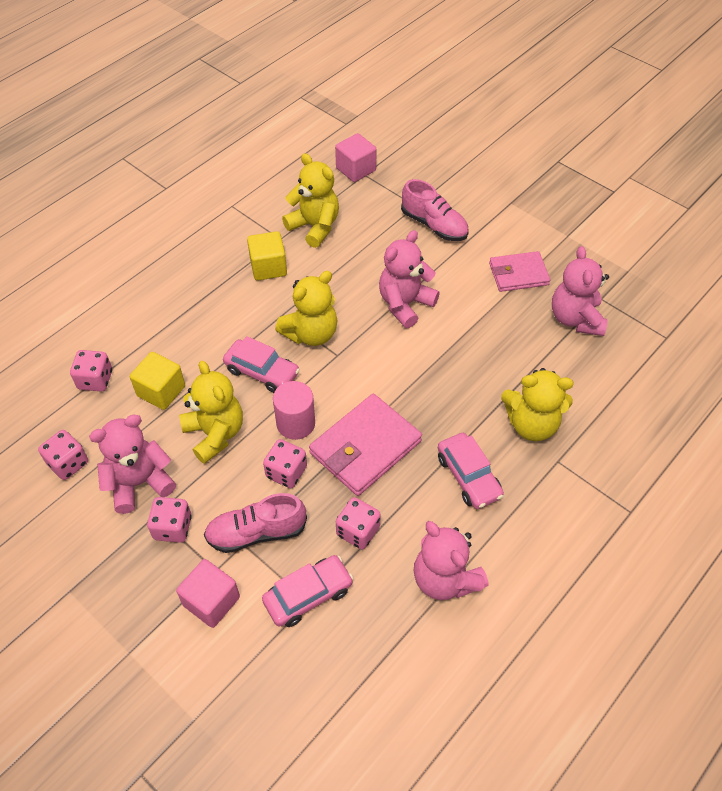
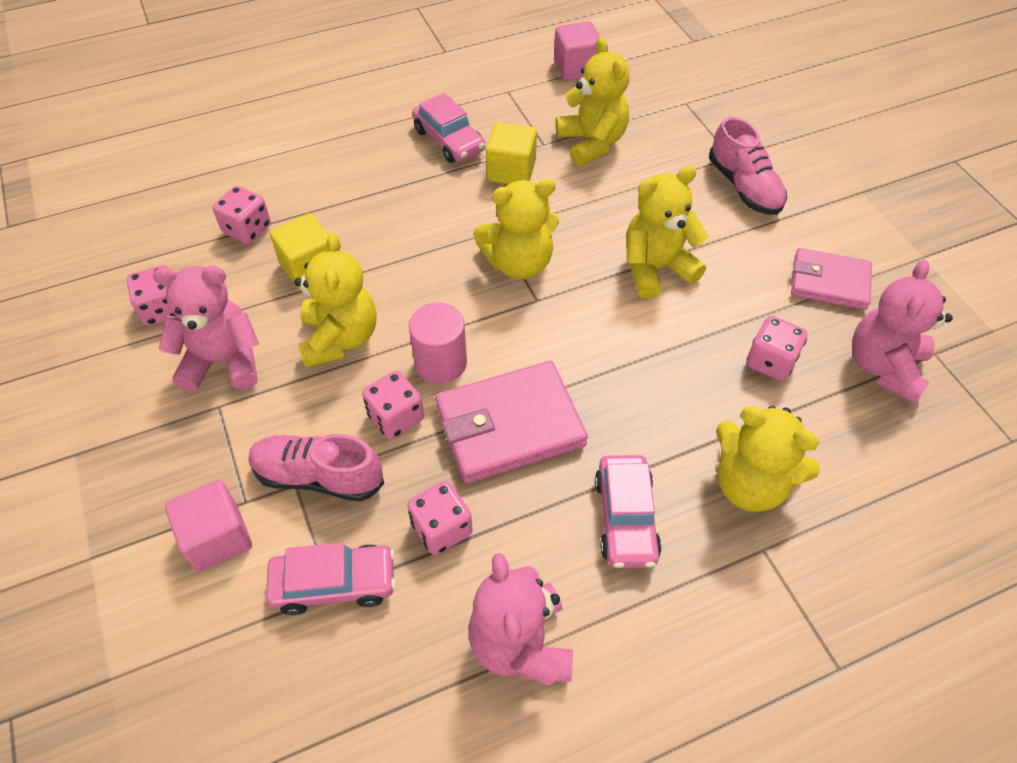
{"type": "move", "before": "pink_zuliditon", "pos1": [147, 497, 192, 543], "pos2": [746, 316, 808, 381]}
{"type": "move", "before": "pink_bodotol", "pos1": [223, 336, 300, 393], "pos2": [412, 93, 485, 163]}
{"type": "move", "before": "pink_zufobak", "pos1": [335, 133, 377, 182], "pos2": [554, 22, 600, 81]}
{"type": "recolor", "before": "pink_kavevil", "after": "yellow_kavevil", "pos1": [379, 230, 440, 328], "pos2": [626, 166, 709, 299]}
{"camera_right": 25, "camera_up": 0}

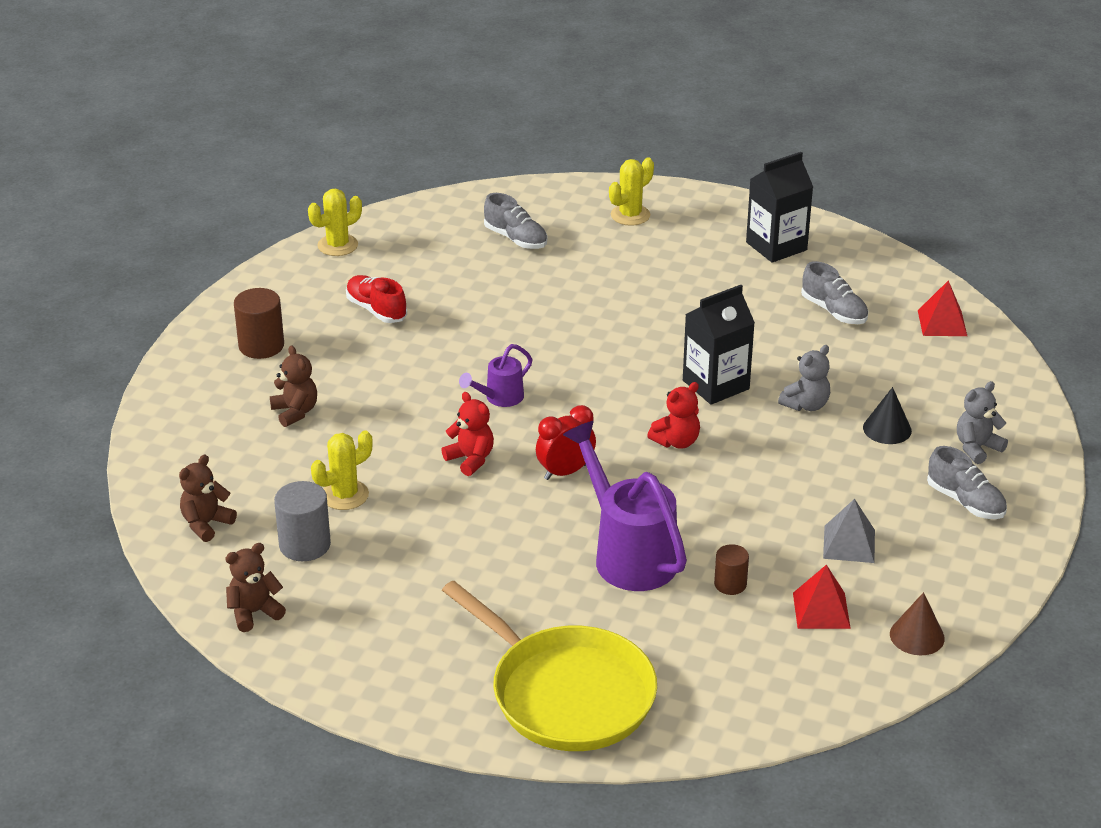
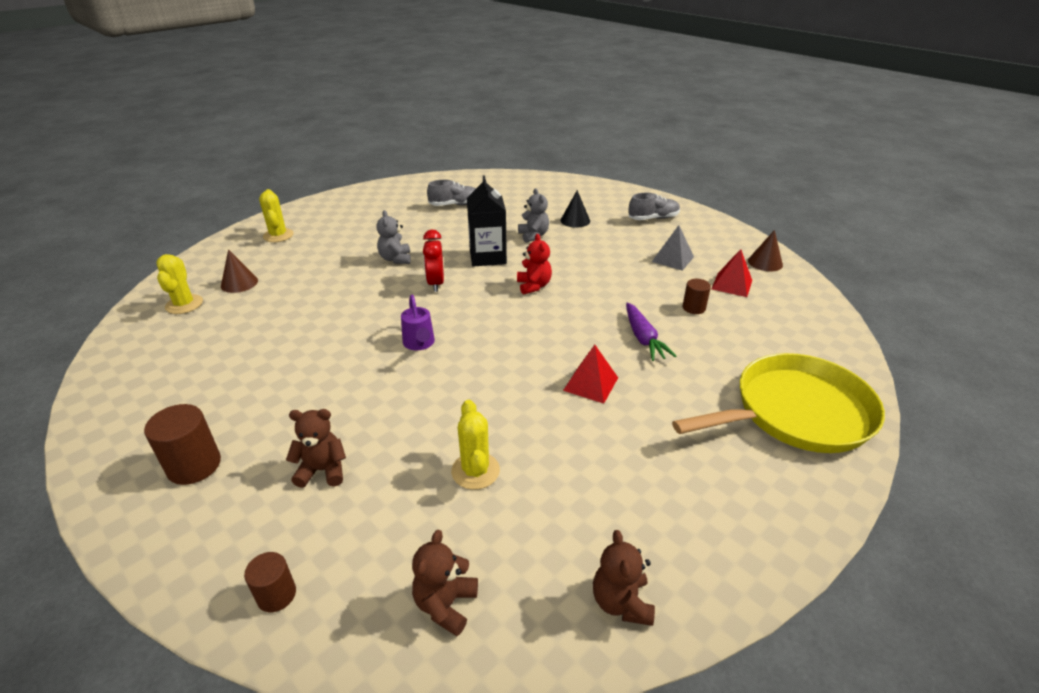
{"type": "delete", "before": "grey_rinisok", "pos1": [274, 481, 331, 561]}
{"type": "delete", "before": "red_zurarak", "pos1": [346, 275, 407, 323]}
{"type": "delete", "before": "red_kavevil", "pos1": [442, 392, 494, 476]}
{"type": "delete", "before": "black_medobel", "pos1": [746, 152, 813, 263]}
{"type": "insert", "after": "brown_rinisok", "pos2": [244, 552, 296, 612]}
{"type": "move", "before": "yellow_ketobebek", "pos1": [308, 189, 362, 256], "pos2": [156, 254, 203, 314]}
{"type": "move", "before": "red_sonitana", "pos1": [536, 405, 596, 480], "pos2": [423, 230, 444, 292]}
{"type": "move", "before": "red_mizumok", "pos1": [918, 280, 967, 336], "pos2": [563, 345, 618, 404]}
{"type": "move", "before": "grey_kavevil", "pos1": [957, 381, 1008, 464], "pos2": [376, 210, 411, 264]}
{"type": "replace", "before": "grey_zurarak", "after": "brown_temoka", "pos1": [484, 193, 547, 249], "pos2": [221, 249, 258, 293]}
{"type": "replace", "before": "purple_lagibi", "after": "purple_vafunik", "pos1": [563, 421, 687, 591], "pos2": [626, 302, 676, 361]}
{"type": "rotate", "before": "brown_kavevil", "pos1": [179, 455, 237, 542], "pos2": [412, 530, 478, 636], "turn": 45}
{"camera_right": -65, "camera_up": 0}

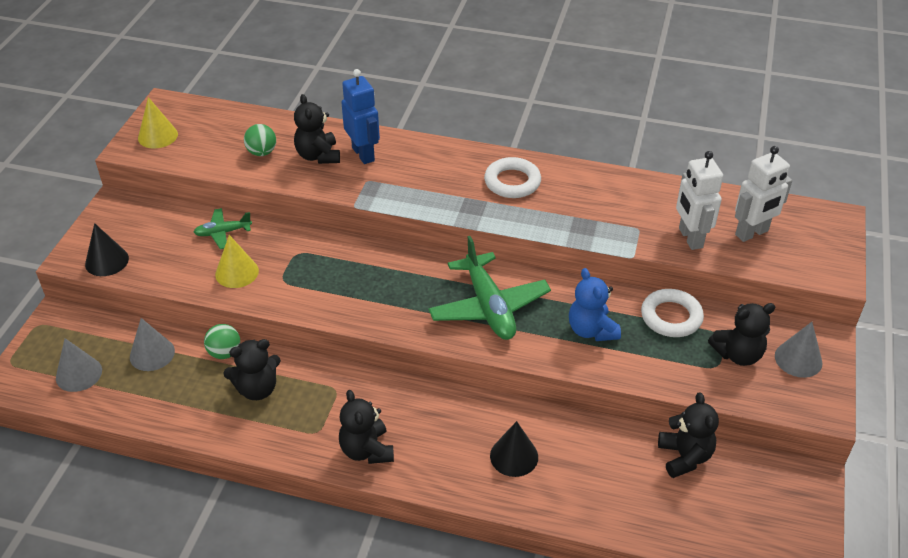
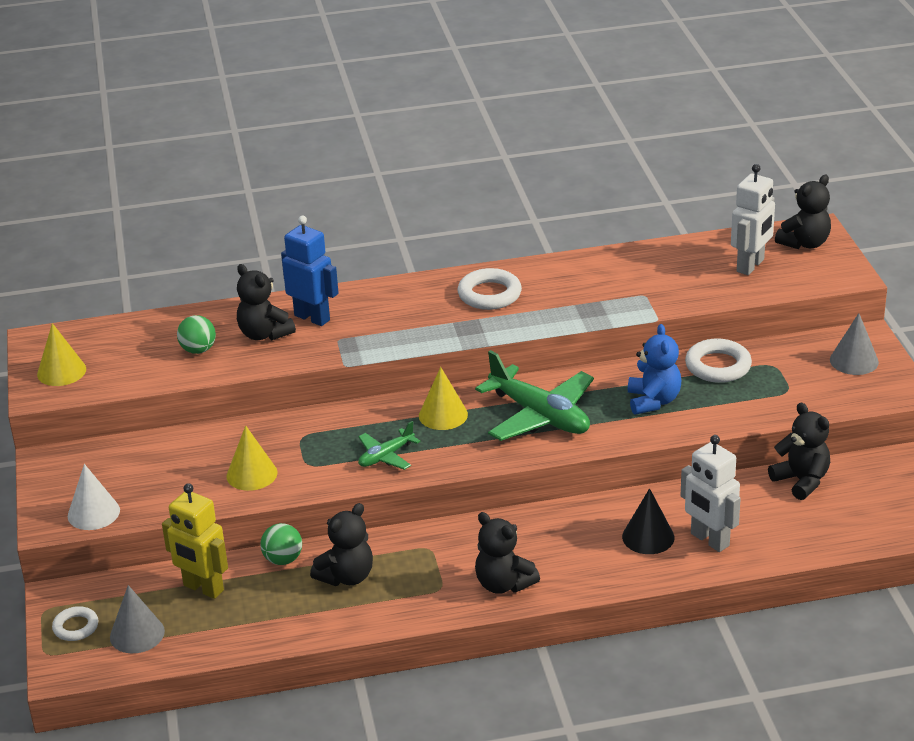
{"type": "insert", "after": "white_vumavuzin", "pos2": [52, 606, 99, 641]}
{"type": "insert", "after": "yellow_temoka", "pos2": [419, 367, 468, 430]}
{"type": "move", "before": "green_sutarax", "pos1": [194, 208, 252, 249], "pos2": [358, 421, 421, 470]}
{"type": "move", "before": "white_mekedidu", "pos1": [676, 151, 723, 250], "pos2": [681, 435, 741, 552]}
{"type": "move", "before": "black_kavevil", "pos1": [708, 303, 775, 366], "pos2": [775, 175, 831, 249]}
{"type": "replace", "before": "grey_temoka", "after": "yellow_mekedidu", "pos1": [130, 318, 175, 371], "pos2": [162, 483, 228, 599]}
{"type": "recolor", "before": "black_temoka", "after": "white_temoka", "pos1": [85, 223, 129, 276], "pos2": [68, 464, 120, 530]}
{"type": "rotate", "before": "blue_kavevil", "pos1": [569, 268, 621, 341], "pos2": [628, 324, 681, 415], "turn": -135}
{"camera_right": -25, "camera_up": -10}

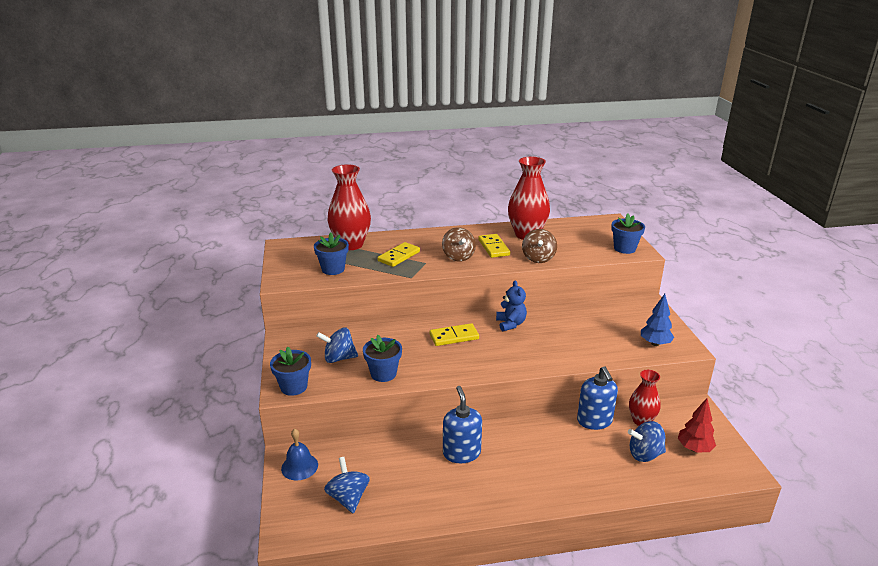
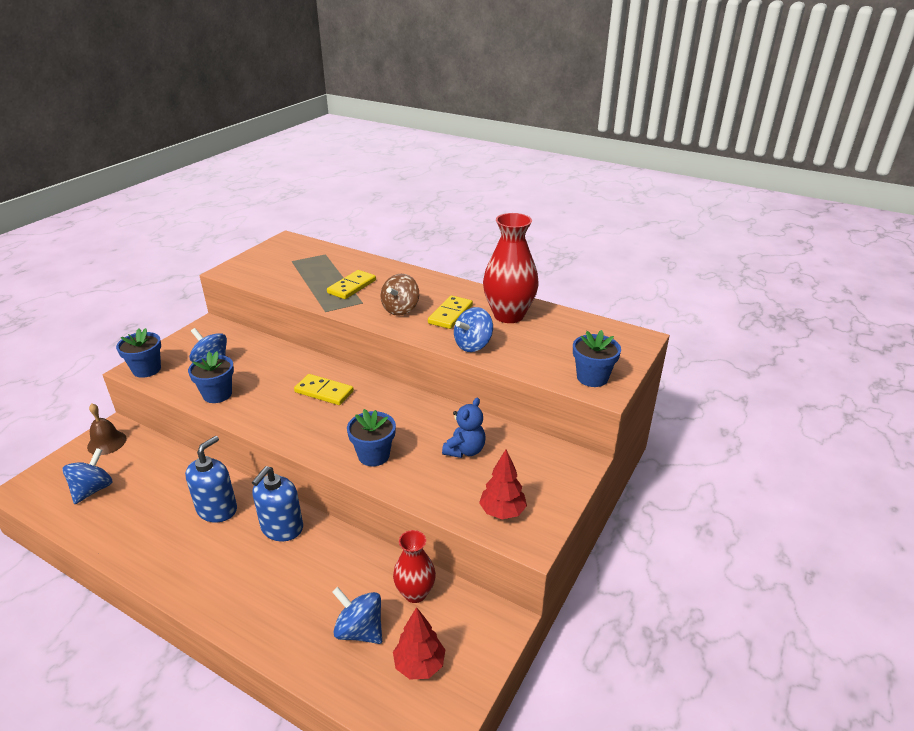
{"type": "delete", "before": "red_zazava", "pos1": [328, 164, 371, 250]}
{"type": "move", "before": "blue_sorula", "pos1": [314, 233, 349, 275], "pos2": [347, 409, 396, 466]}
{"type": "move", "before": "blue_kavevil", "pos1": [496, 280, 527, 332], "pos2": [442, 398, 486, 458]}
{"type": "move", "before": "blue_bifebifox", "pos1": [577, 366, 618, 430], "pos2": [252, 466, 303, 541]}
{"type": "recolor", "before": "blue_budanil", "after": "brown_budanil", "pos1": [281, 428, 318, 481], "pos2": [87, 404, 126, 455]}
{"type": "recolor", "before": "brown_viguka", "after": "blue_viguka", "pos1": [522, 229, 557, 263], "pos2": [454, 307, 493, 352]}
{"type": "recolor", "before": "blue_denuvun", "after": "red_denuvun", "pos1": [641, 294, 674, 346], "pos2": [479, 449, 527, 520]}
{"type": "rotate", "before": "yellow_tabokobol", "pos1": [378, 242, 420, 267], "pos2": [327, 270, 376, 299], "turn": -45}
{"camera_right": 40, "camera_up": 5}

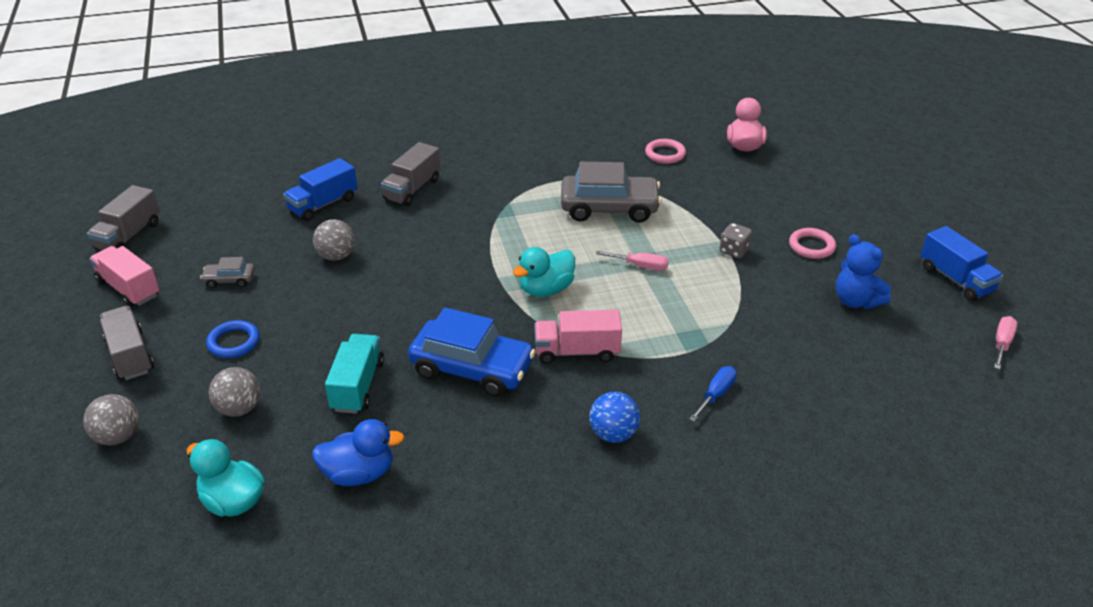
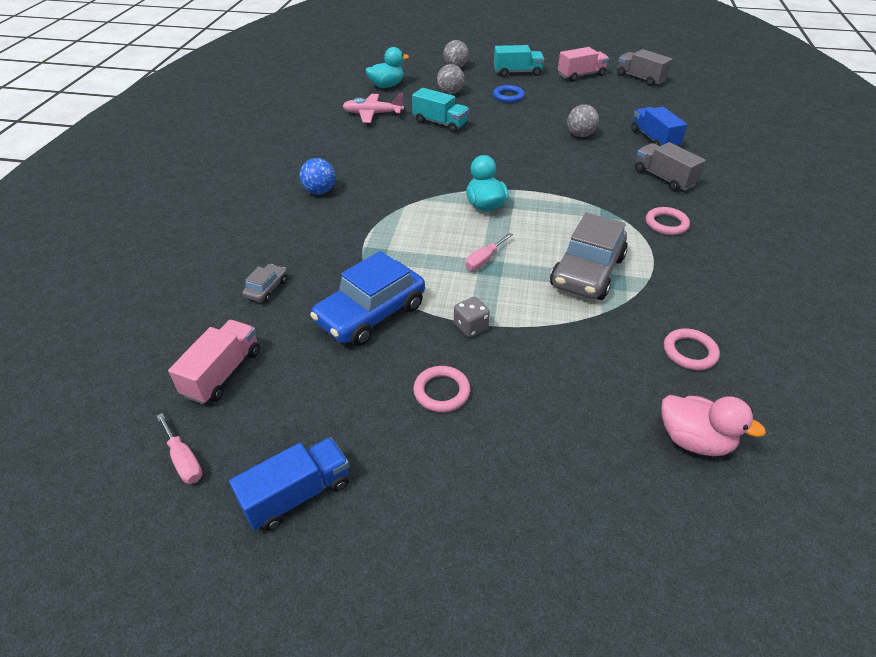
{"type": "delete", "before": "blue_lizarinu", "pos1": [689, 366, 737, 422]}
{"type": "delete", "before": "blue_kavevil", "pos1": [836, 234, 891, 309]}
{"type": "insert", "after": "pink_vumavuzin", "pos2": [646, 207, 690, 235]}
{"type": "move", "before": "grey_bodotol", "pos1": [200, 257, 255, 288], "pos2": [242, 264, 287, 303]}
{"type": "move", "before": "blue_bodotol", "pos1": [408, 307, 536, 397], "pos2": [310, 251, 425, 346]}
{"type": "move", "before": "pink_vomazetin", "pos1": [535, 310, 622, 364], "pos2": [168, 320, 260, 404]}
{"type": "replace", "before": "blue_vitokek", "after": "pink_sutarax", "pos1": [312, 419, 405, 486], "pos2": [343, 93, 404, 123]}
{"type": "recolor", "before": "grey_vomazetin", "after": "turquoise_vomazetin", "pos1": [100, 306, 154, 380], "pos2": [494, 45, 544, 77]}
{"type": "rotate", "before": "blue_vomazetin", "pos1": [920, 226, 1003, 301], "pos2": [229, 437, 349, 531], "turn": 150}
{"camera_right": 115, "camera_up": 5}

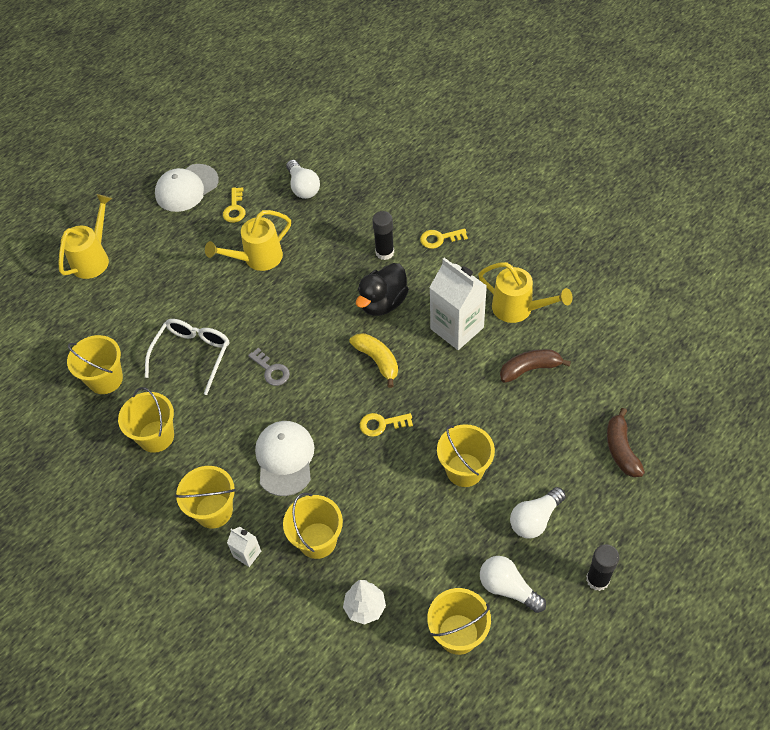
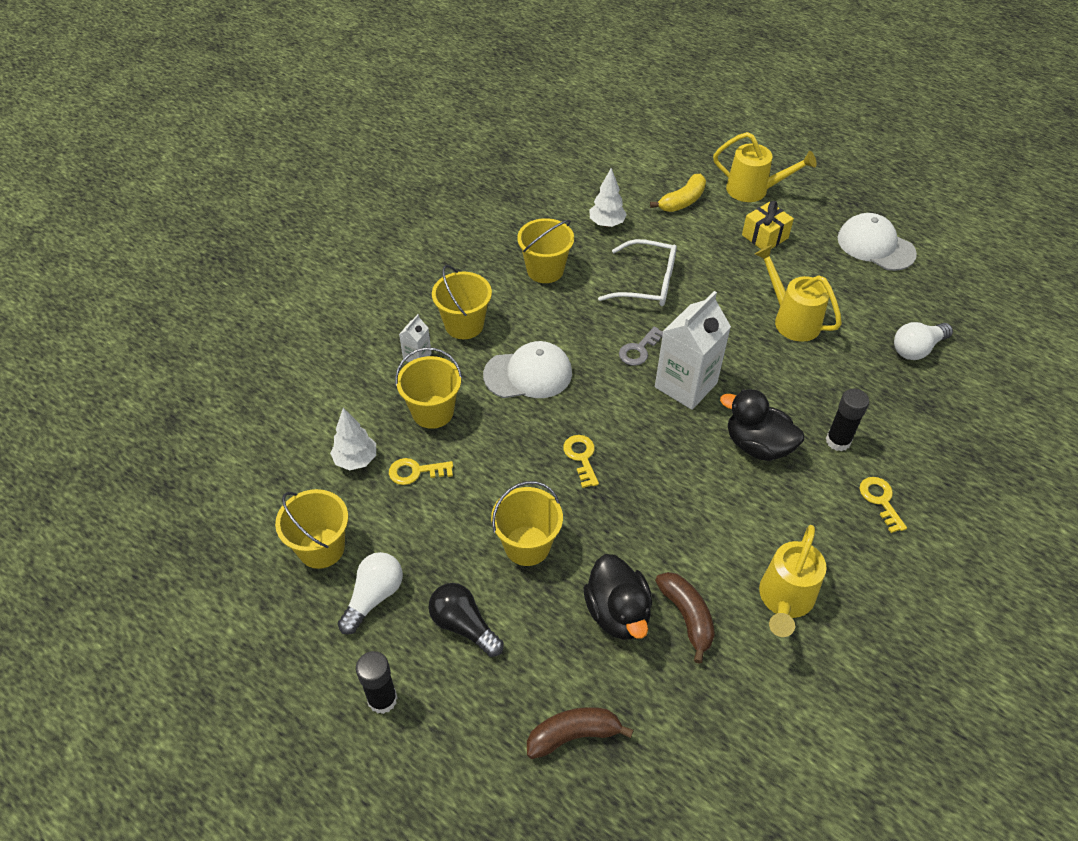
{"type": "insert", "after": "black_vitokek", "pos2": [584, 554, 652, 640]}
{"type": "insert", "after": "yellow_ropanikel", "pos2": [742, 201, 794, 249]}
{"type": "move", "before": "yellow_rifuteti", "pos1": [223, 187, 245, 223], "pos2": [389, 458, 453, 485]}
{"type": "move", "before": "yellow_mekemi", "pos1": [349, 333, 398, 388], "pos2": [650, 174, 706, 212]}
{"type": "move", "before": "white_medobel", "pos1": [429, 258, 487, 350], "pos2": [655, 291, 731, 410]}
{"type": "replace", "before": "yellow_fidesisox", "after": "white_denuvun", "pos1": [67, 335, 123, 394], "pos2": [589, 168, 627, 227]}
{"type": "recolor", "before": "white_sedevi", "after": "black_sedevi", "pos1": [510, 487, 566, 538], "pos2": [429, 583, 504, 657]}
{"camera_right": 80, "camera_up": -5}

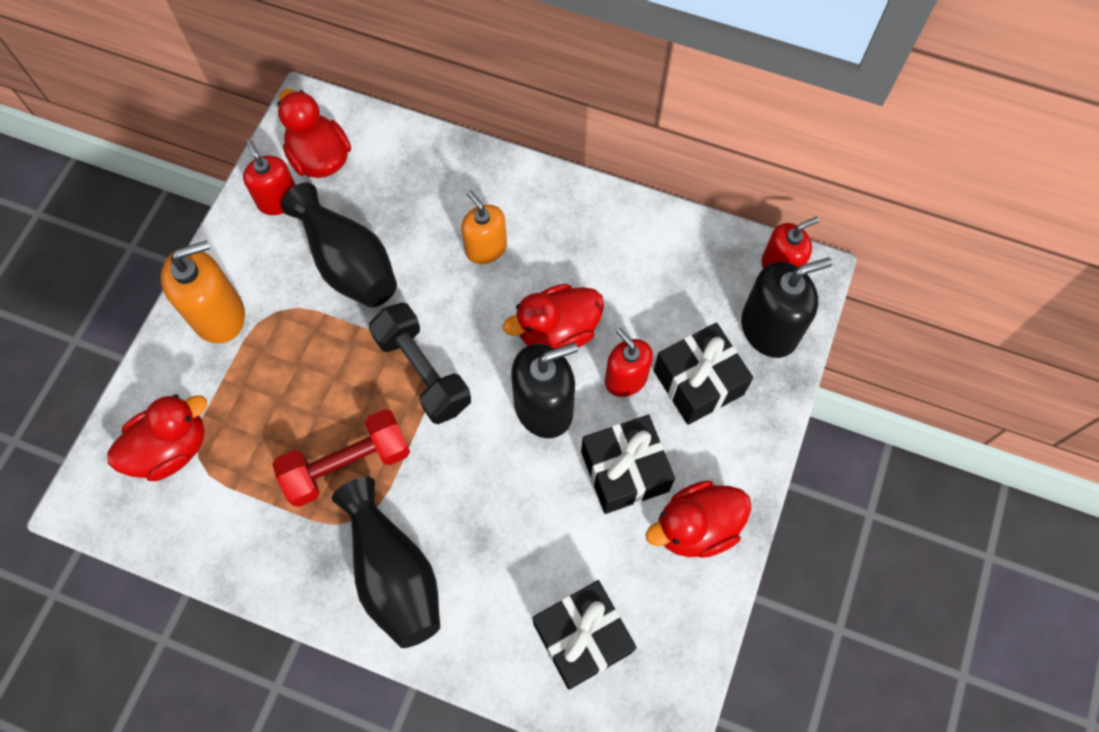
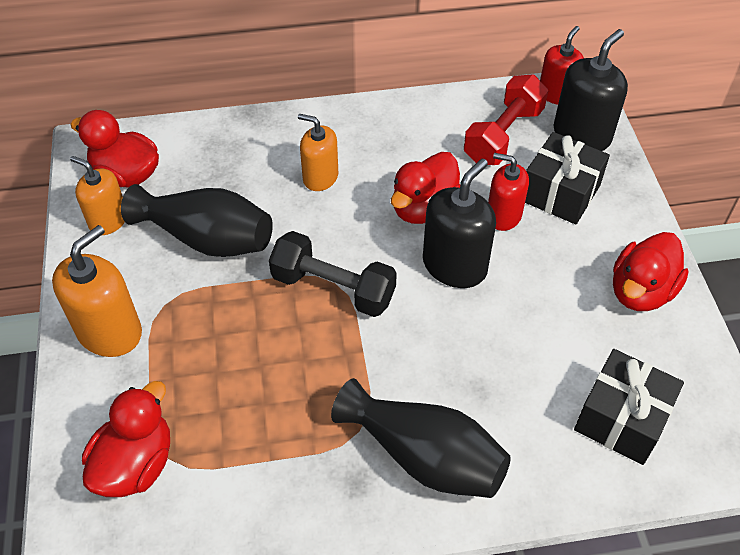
{"type": "delete", "before": "black_ropanikel", "pos1": [581, 415, 675, 514]}
{"type": "move", "before": "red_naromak", "pos1": [273, 409, 410, 507], "pos2": [464, 74, 548, 165]}
{"type": "recolor", "before": "red_bifebifox", "after": "orange_bifebifox", "pos1": [243, 139, 295, 215], "pos2": [70, 156, 125, 235]}
{"camera_right": -30, "camera_up": -15}

